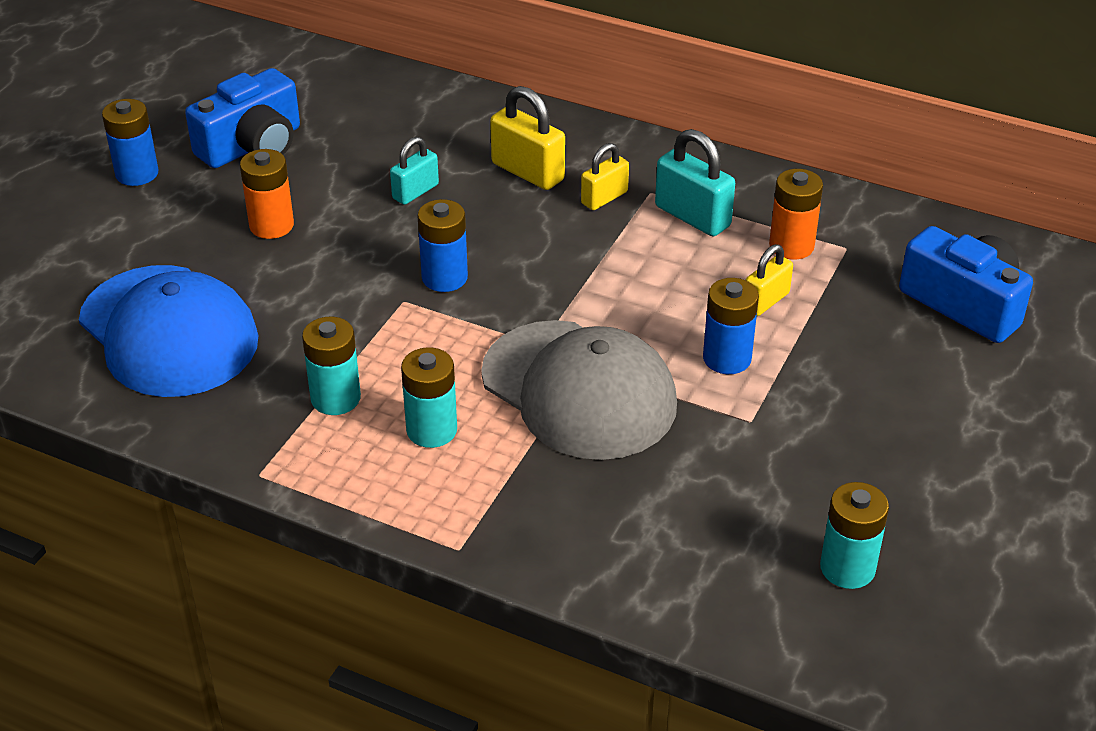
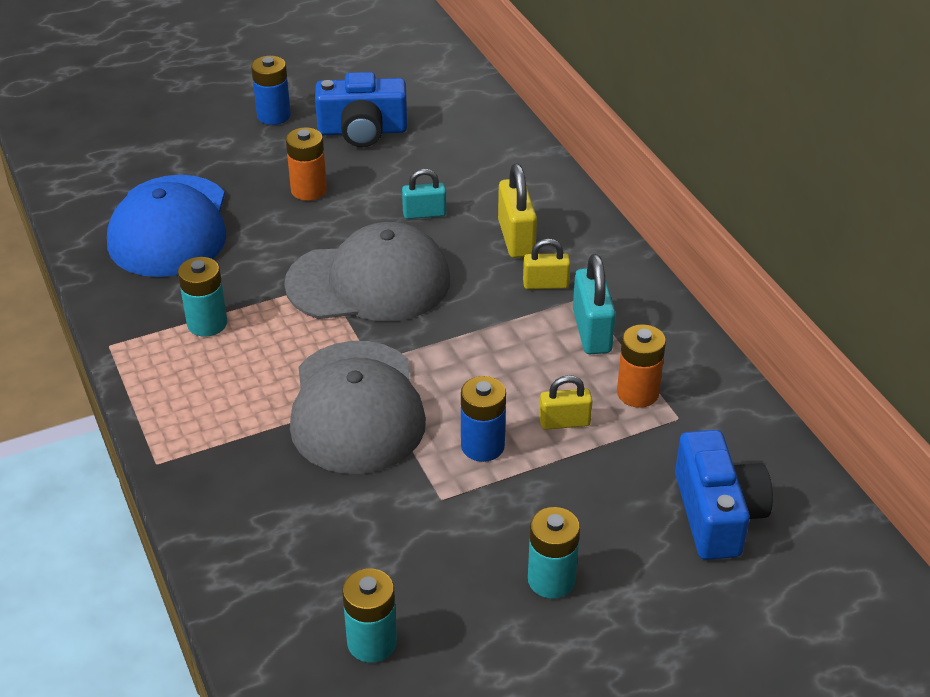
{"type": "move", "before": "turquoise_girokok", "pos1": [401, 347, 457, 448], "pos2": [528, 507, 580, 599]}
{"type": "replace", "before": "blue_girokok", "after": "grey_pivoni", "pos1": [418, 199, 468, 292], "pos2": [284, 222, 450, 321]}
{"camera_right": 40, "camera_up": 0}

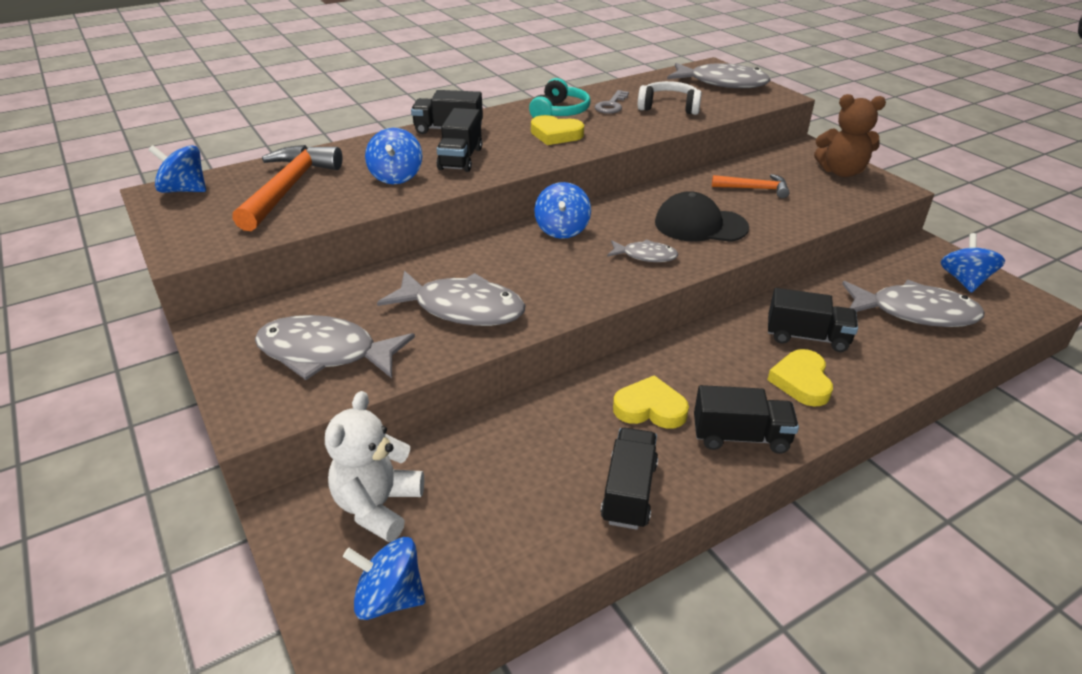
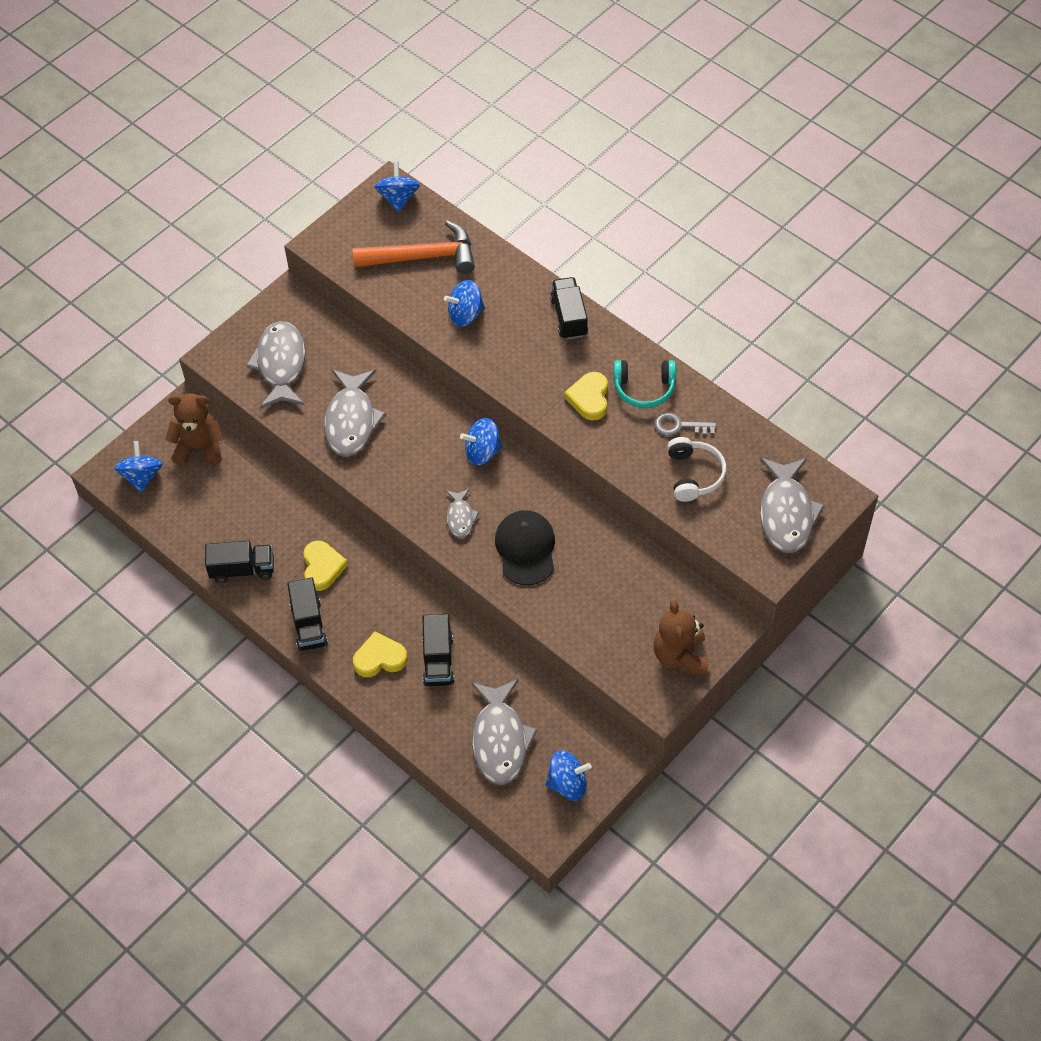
{"type": "delete", "before": "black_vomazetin", "pos1": [436, 108, 482, 172]}
{"type": "delete", "before": "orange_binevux", "pos1": [712, 174, 789, 198]}
{"type": "recolor", "before": "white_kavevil", "after": "brown_kavevil", "pos1": [325, 391, 424, 542], "pos2": [165, 393, 224, 466]}
{"camera_right": 75, "camera_up": 20}

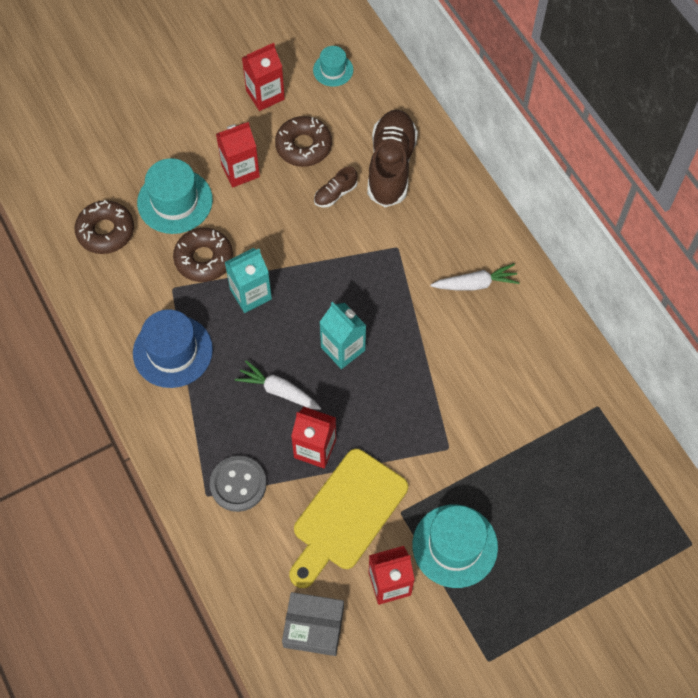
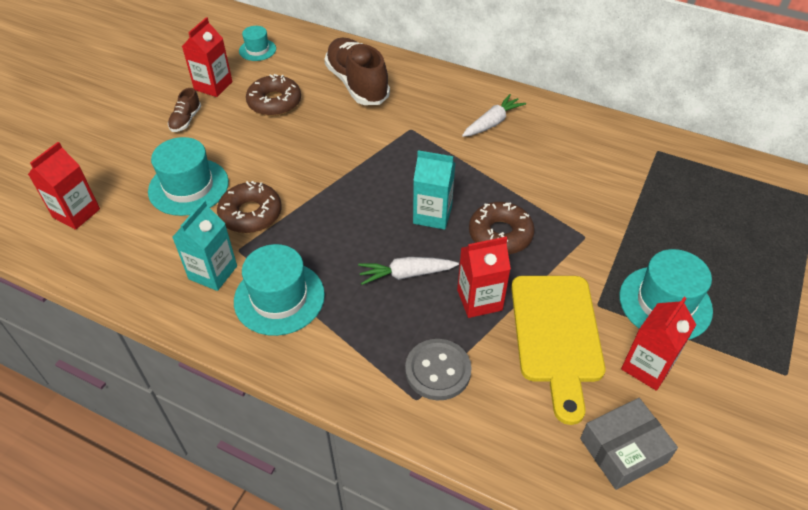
{"type": "move", "before": "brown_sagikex", "pos1": [75, 200, 134, 254], "pos2": [469, 202, 535, 255]}
{"type": "move", "before": "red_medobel", "pos1": [216, 122, 260, 187], "pos2": [28, 142, 100, 230]}
{"type": "move", "before": "turquoise_medobel", "pos1": [225, 248, 272, 313], "pos2": [172, 200, 237, 291]}
{"type": "move", "before": "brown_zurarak", "pos1": [314, 167, 357, 208], "pos2": [168, 88, 201, 132]}
{"type": "recolor", "before": "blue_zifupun", "after": "turquoise_zifupun", "pos1": [133, 309, 213, 388], "pos2": [234, 244, 325, 336]}
{"camera_right": -35, "camera_up": -15}

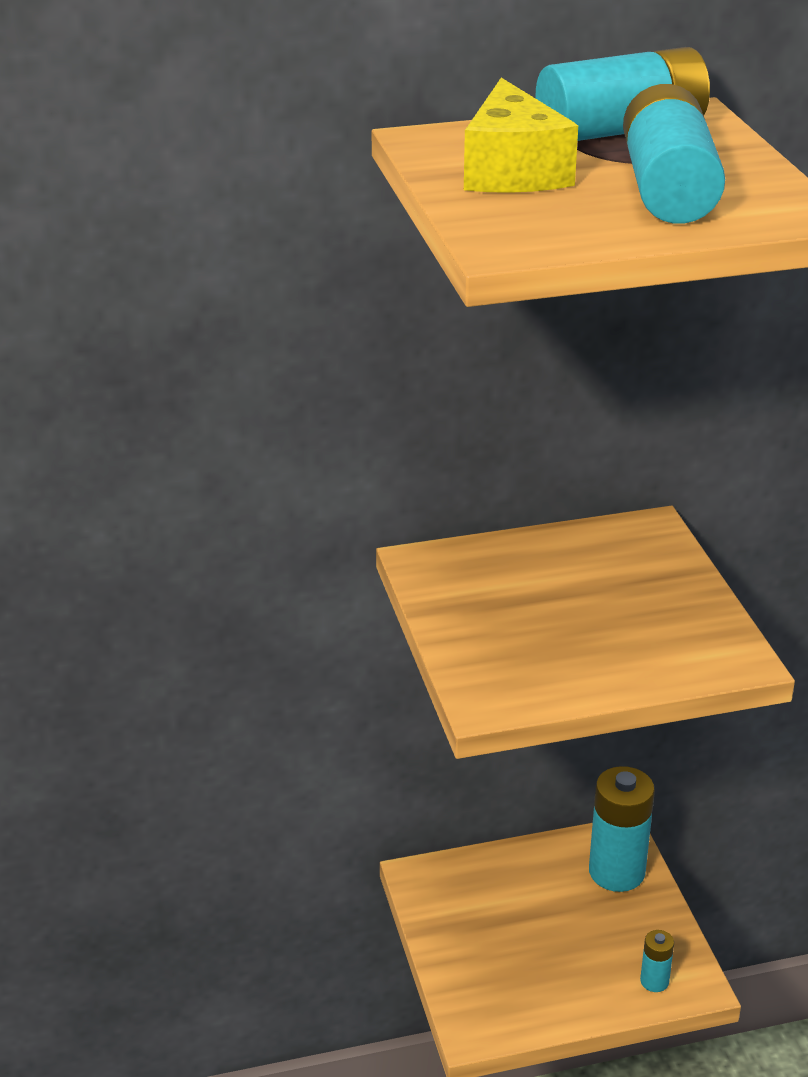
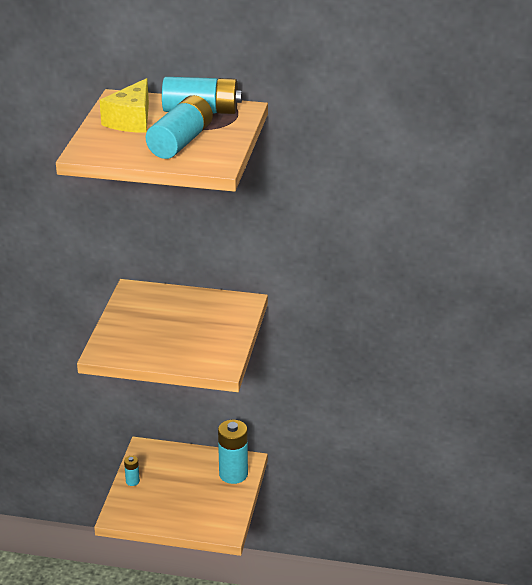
{"type": "move", "before": "turquoise_girokok", "pos1": [640, 930, 674, 992], "pos2": [124, 456, 140, 486]}
{"camera_right": 25, "camera_up": 0}

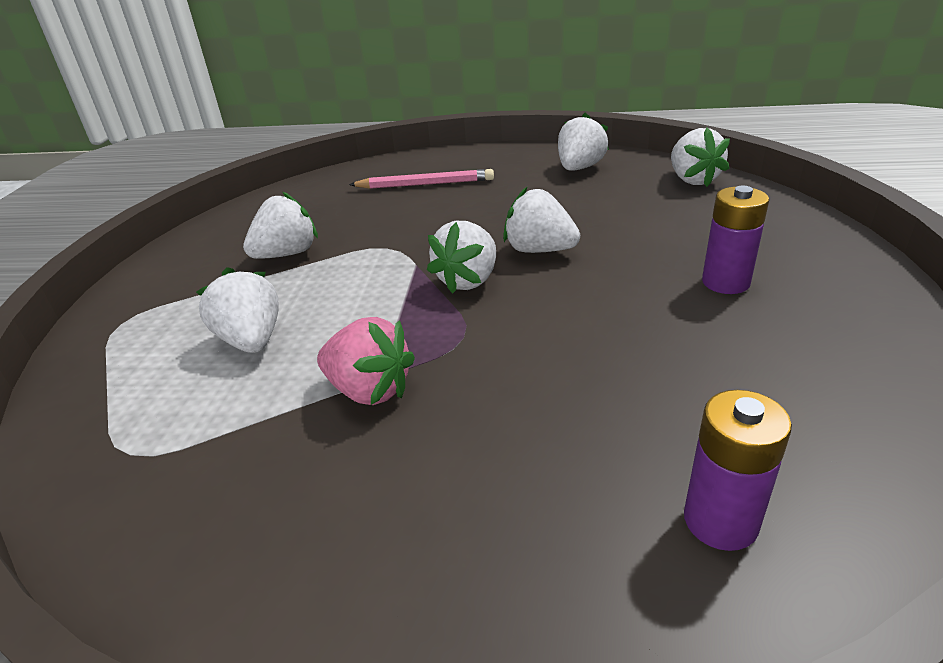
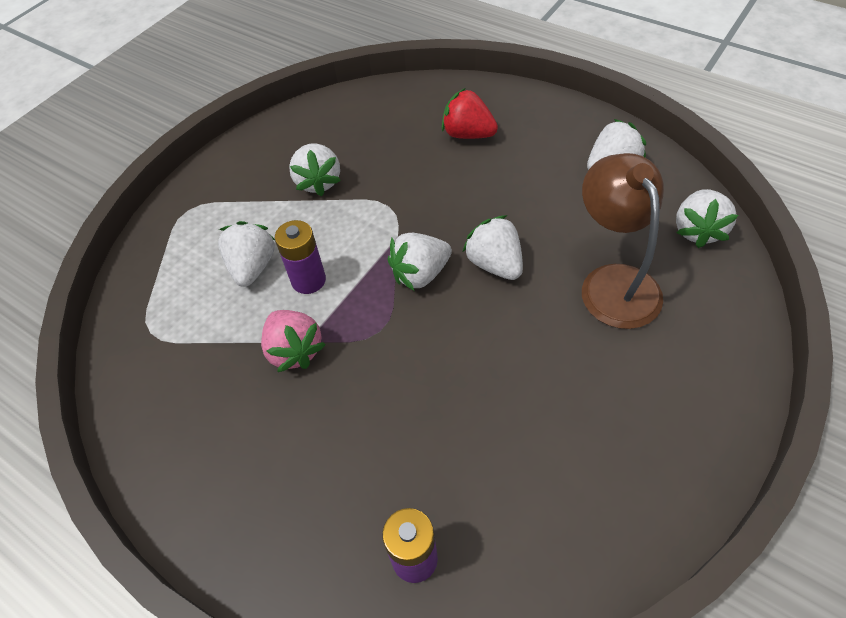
{"type": "insert", "after": "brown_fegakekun", "pos2": [582, 153, 664, 329]}
{"type": "move", "before": "purple_girokok", "pos1": [702, 186, 769, 294], "pos2": [275, 220, 326, 294]}
{"type": "replace", "before": "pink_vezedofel", "after": "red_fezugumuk", "pos1": [349, 169, 494, 189], "pos2": [442, 88, 498, 139]}
{"type": "rotate", "before": "white_fezugumuk", "pos1": [243, 192, 318, 259], "pos2": [289, 143, 341, 197], "turn": 90}
{"camera_right": 30, "camera_up": 20}

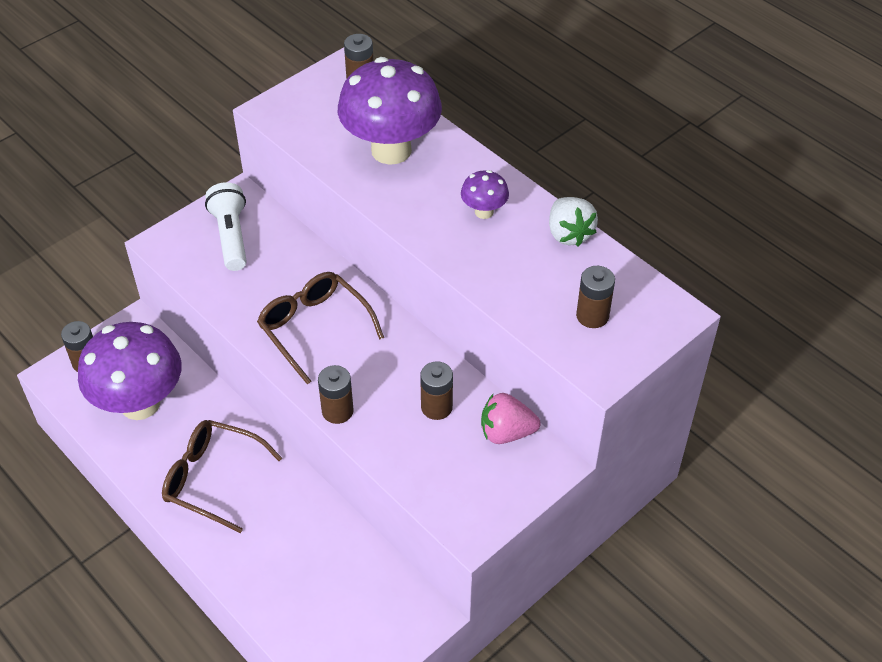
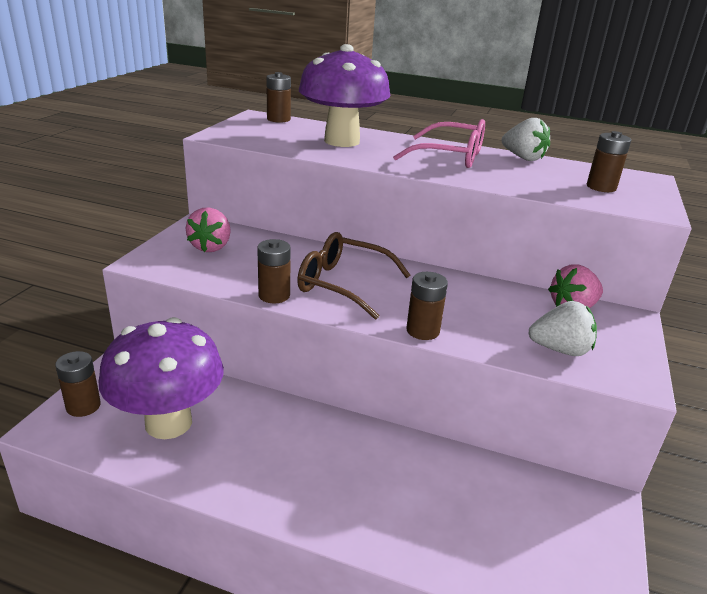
{"type": "delete", "before": "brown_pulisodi", "pos1": [162, 420, 282, 533]}
{"type": "insert", "after": "white_fezugumuk", "pos2": [528, 301, 597, 356]}
{"type": "move", "before": "brown_girokok", "pos1": [420, 361, 453, 420], "pos2": [257, 239, 291, 303]}
{"type": "replace", "before": "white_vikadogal", "after": "pink_fezugumuk", "pos1": [205, 182, 247, 271], "pos2": [186, 207, 231, 252]}
{"type": "replace", "before": "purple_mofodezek", "after": "pink_pulisodi", "pos1": [461, 170, 509, 219], "pos2": [393, 119, 485, 168]}
{"camera_right": -30, "camera_up": -20}

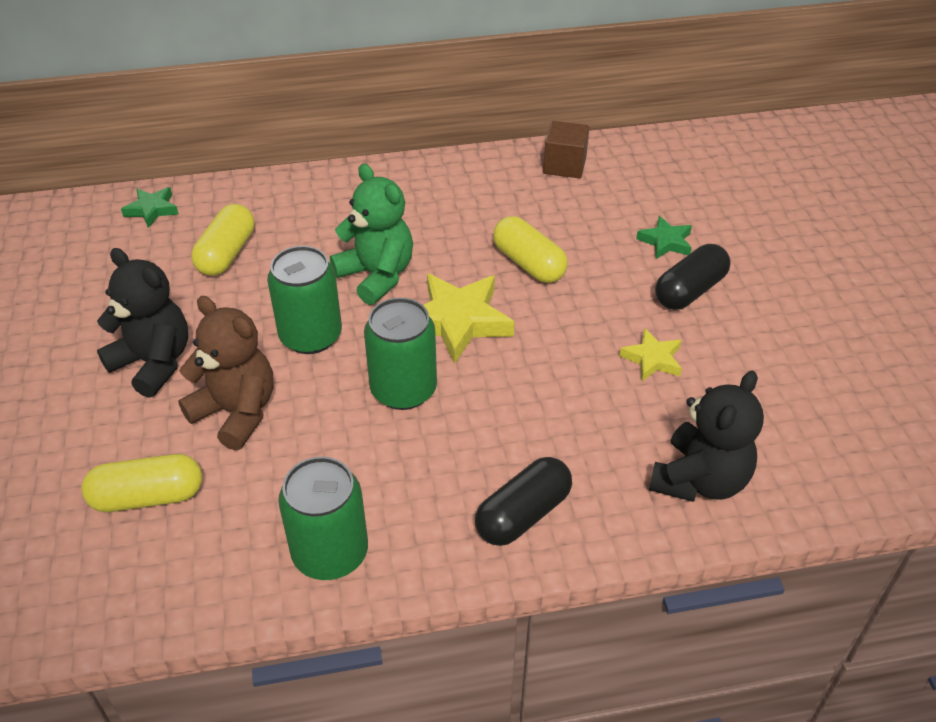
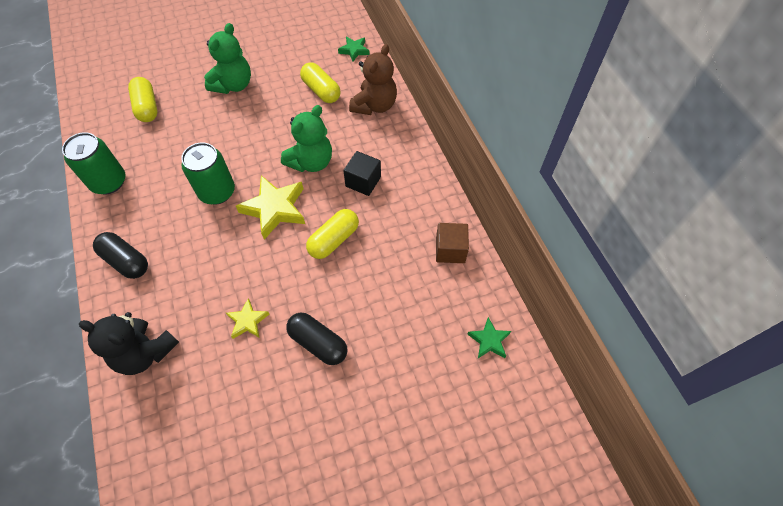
{"type": "delete", "before": "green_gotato", "pos1": [267, 246, 342, 354]}
{"type": "insert", "after": "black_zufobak", "pos2": [343, 151, 381, 196]}
{"type": "move", "before": "brown_kavevil", "pos1": [178, 296, 274, 451], "pos2": [349, 44, 397, 115]}
{"type": "move", "before": "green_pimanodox", "pos1": [636, 216, 692, 259], "pos2": [467, 317, 511, 358]}
{"type": "recolor", "before": "black_kavevil", "after": "green_kavevil", "pos1": [97, 248, 188, 398], "pos2": [204, 23, 251, 94]}
{"type": "rotate", "before": "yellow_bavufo", "pos1": [191, 204, 254, 276], "pos2": [300, 62, 341, 103], "turn": 45}
{"camera_right": 80, "camera_up": 15}

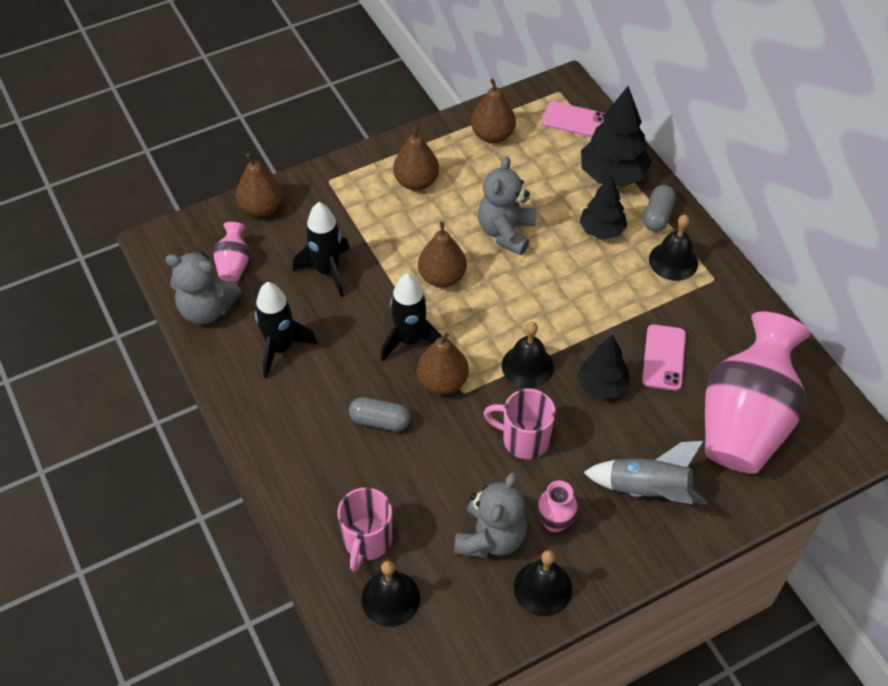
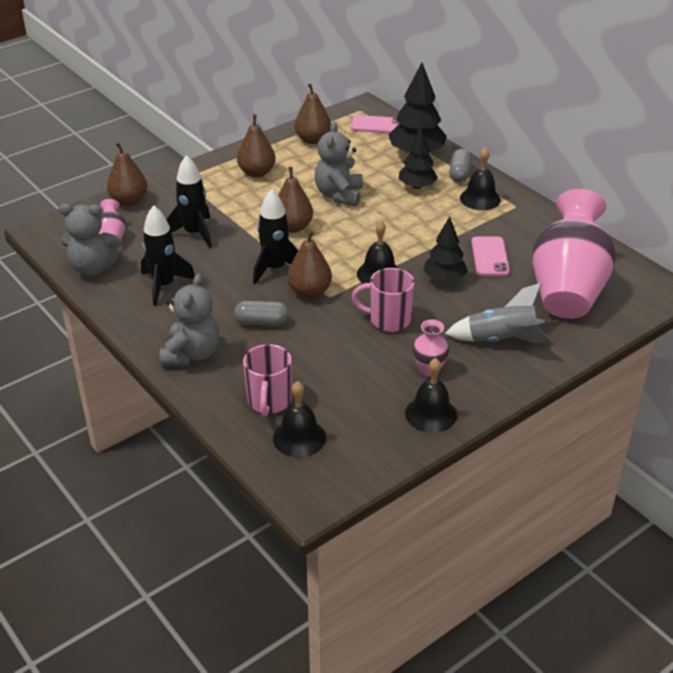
{"type": "move", "before": "grey_kavevil", "pos1": [454, 472, 527, 558], "pos2": [160, 274, 220, 366]}
{"camera_right": -10, "camera_up": -15}

